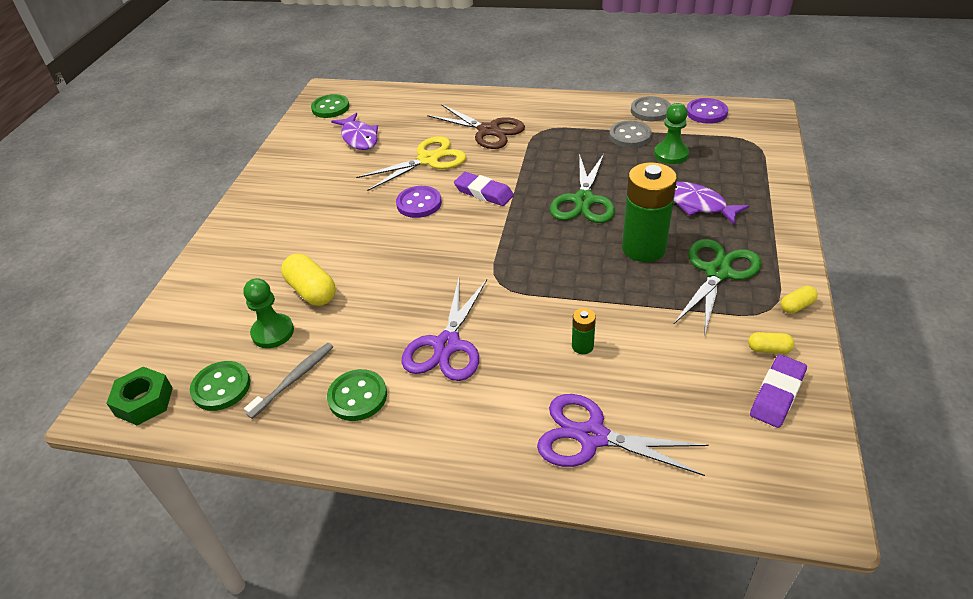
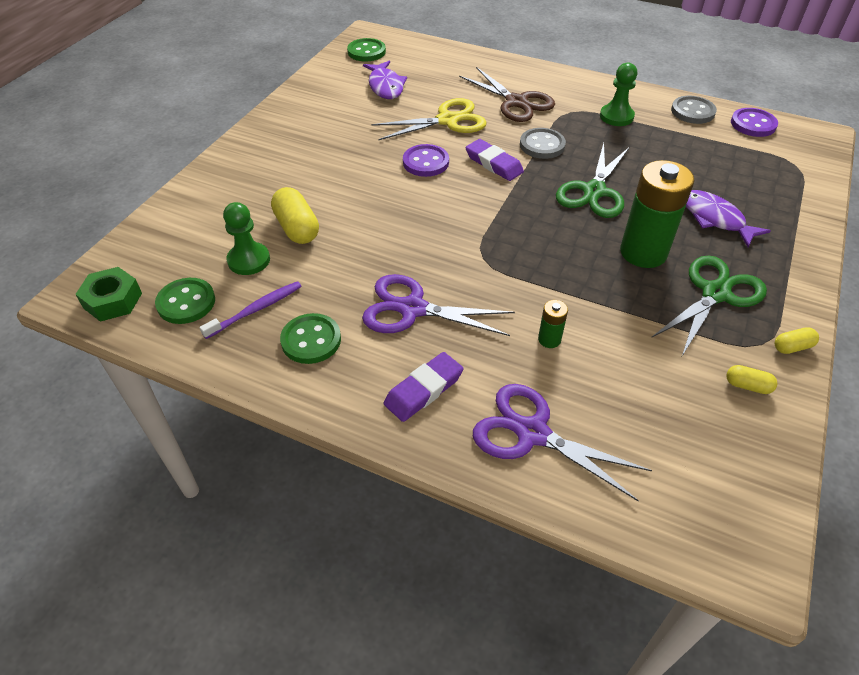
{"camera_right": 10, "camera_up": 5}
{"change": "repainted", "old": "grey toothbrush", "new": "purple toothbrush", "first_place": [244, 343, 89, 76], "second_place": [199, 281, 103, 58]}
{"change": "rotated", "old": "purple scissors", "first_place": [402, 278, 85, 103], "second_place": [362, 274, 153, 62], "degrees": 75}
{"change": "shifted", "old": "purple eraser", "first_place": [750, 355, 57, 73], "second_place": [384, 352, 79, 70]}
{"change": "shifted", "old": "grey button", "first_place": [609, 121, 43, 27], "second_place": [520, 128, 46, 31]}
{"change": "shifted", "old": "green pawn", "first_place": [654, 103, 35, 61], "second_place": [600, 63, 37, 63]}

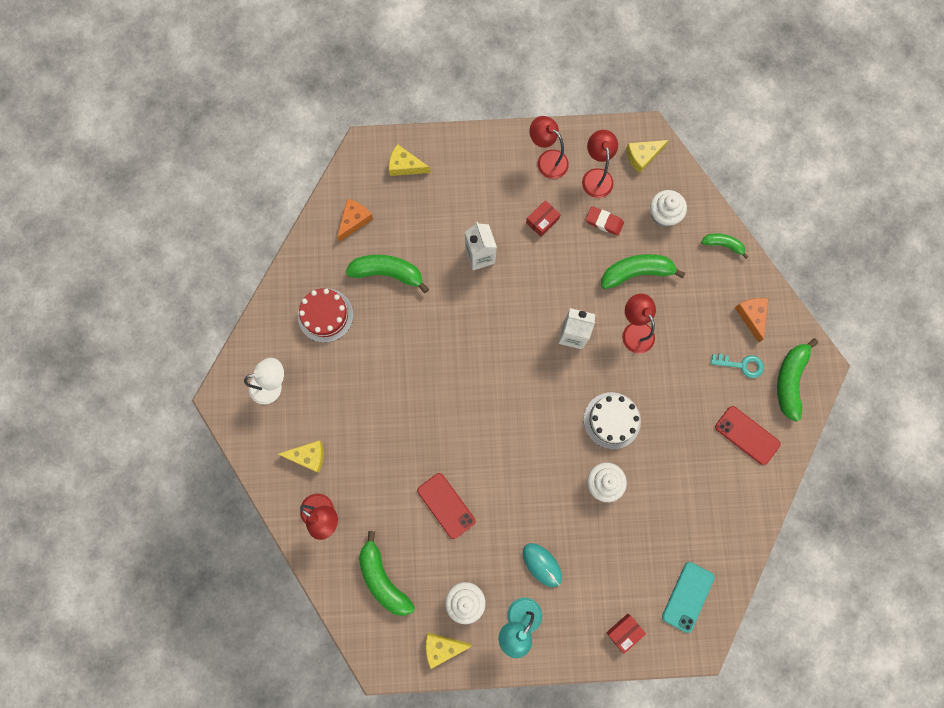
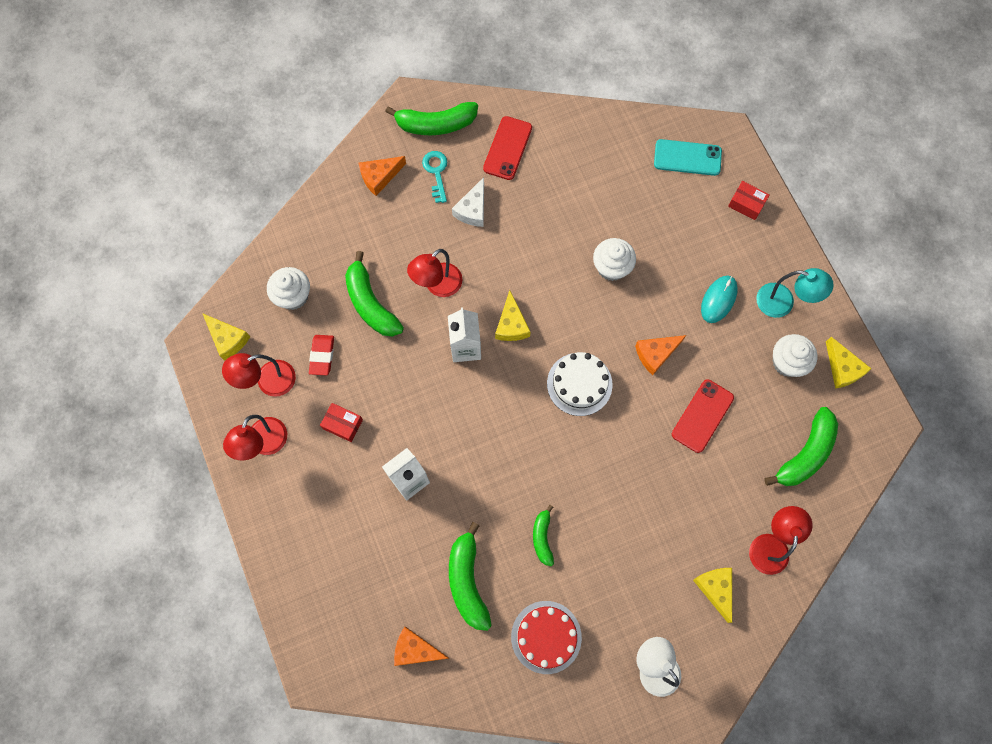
{"camera_right": -110, "camera_up": -5}
{"change": "new", "new": "white cheese", "second_place": [452, 177, 32, 50]}
{"change": "shifted", "old": "yellow cheese", "first_place": [389, 144, 41, 32], "second_place": [495, 290, 36, 51]}
{"change": "shifted", "old": "green banana", "first_place": [701, 233, 47, 26], "second_place": [533, 505, 21, 61]}
{"change": "shifted", "old": "white cake", "first_place": [584, 392, 57, 57], "second_place": [547, 352, 66, 64]}
{"change": "new", "new": "orange cheese", "second_place": [635, 335, 51, 40]}

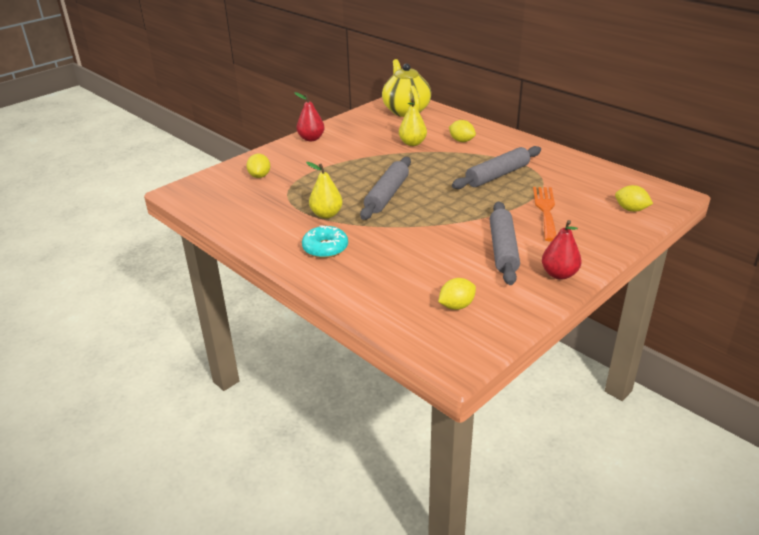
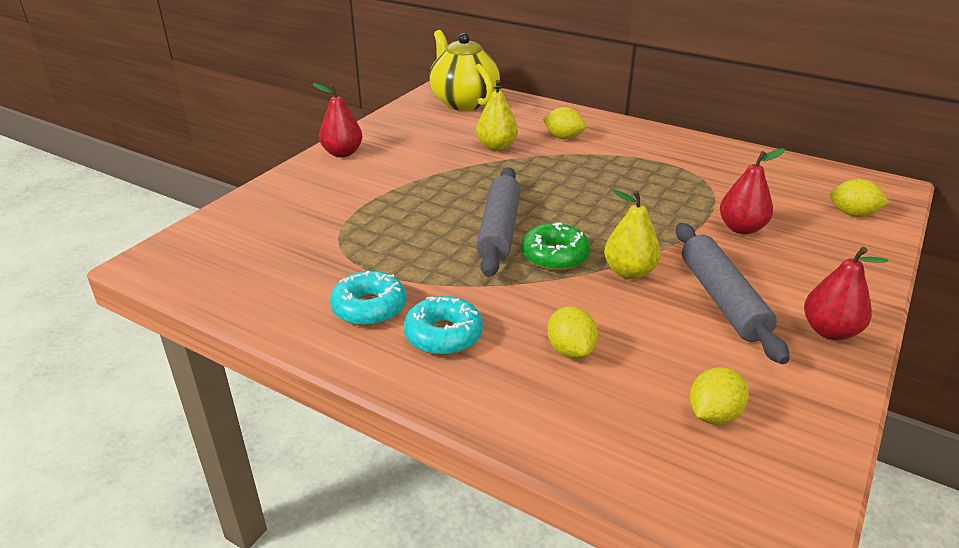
{"camera_right": -15, "camera_up": 0}
{"change": "new", "new": "turquoise donut", "second_place": [330, 271, 76, 55]}
{"change": "new", "new": "green donut", "second_place": [521, 223, 69, 48]}
{"change": "shifted", "old": "yellow lemon", "first_place": [246, 154, 24, 24], "second_place": [547, 306, 51, 53]}
{"change": "shifted", "old": "yellow pear", "first_place": [306, 162, 37, 57], "second_place": [604, 190, 57, 89]}
{"change": "swapped", "old": "orange fork", "new": "red pear", "first_place": [533, 187, 23, 55], "second_place": [720, 148, 65, 86]}
{"change": "gone", "old": "grey rolling pin", "first_place": [452, 146, 89, 43]}

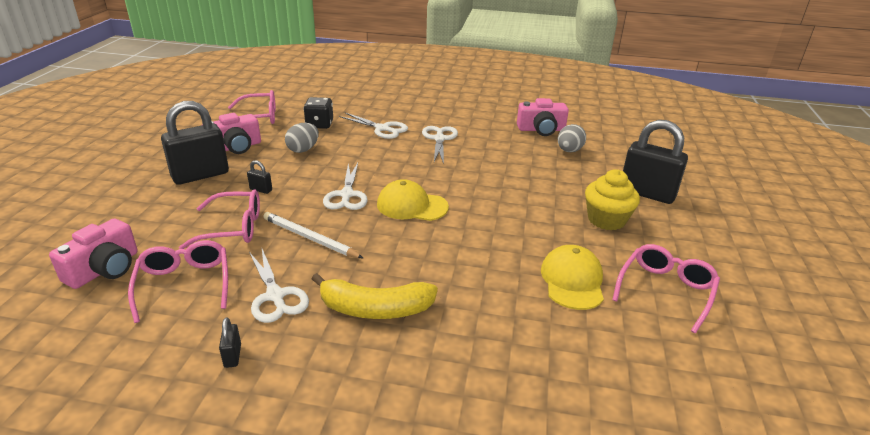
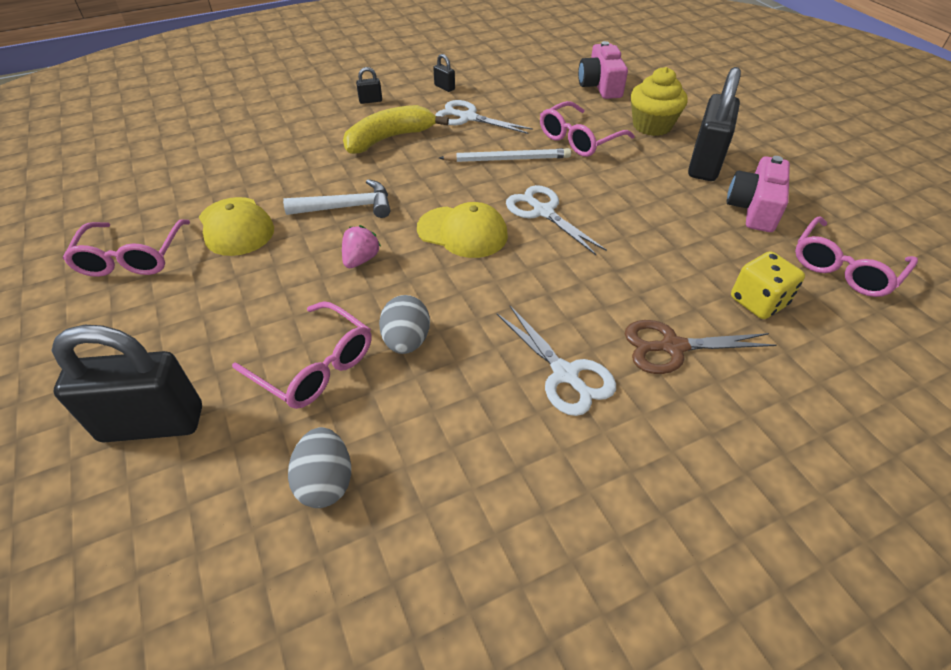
{"camera_right": 145, "camera_up": 15}
{"change": "shifted", "old": "pink glasses", "first_place": [128, 240, 100, 83], "second_place": [232, 302, 139, 107]}
{"change": "new", "new": "white hammer", "second_place": [283, 179, 107, 39]}
{"change": "new", "new": "pink strawberry", "second_place": [342, 225, 39, 43]}
{"change": "shifted", "old": "black padlock", "first_place": [247, 160, 25, 34], "second_place": [356, 67, 26, 37]}
{"change": "shifted", "old": "grey egg", "first_place": [285, 123, 34, 30], "second_place": [379, 295, 51, 59]}
{"change": "rotated", "old": "yellow cap", "first_place": [377, 179, 72, 42], "second_place": [417, 202, 91, 56], "degrees": 45}
{"change": "repainted", "old": "white scissors", "new": "brown scissors", "first_place": [339, 112, 69, 27], "second_place": [625, 320, 151, 54]}
{"change": "shifted", "old": "yellow cupcake", "first_place": [585, 170, 55, 60], "second_place": [631, 67, 57, 69]}
{"change": "repainted", "old": "black dice", "new": "yellow dice", "first_place": [304, 97, 29, 32], "second_place": [731, 251, 74, 68]}
{"change": "gone", "old": "pink camera", "first_place": [517, 98, 52, 38]}

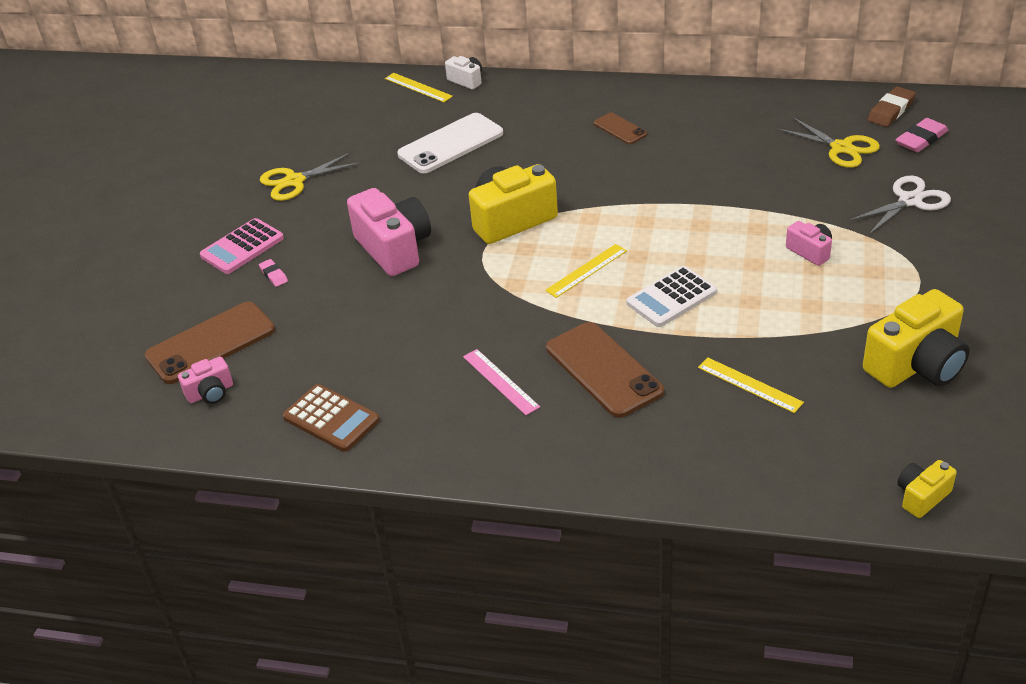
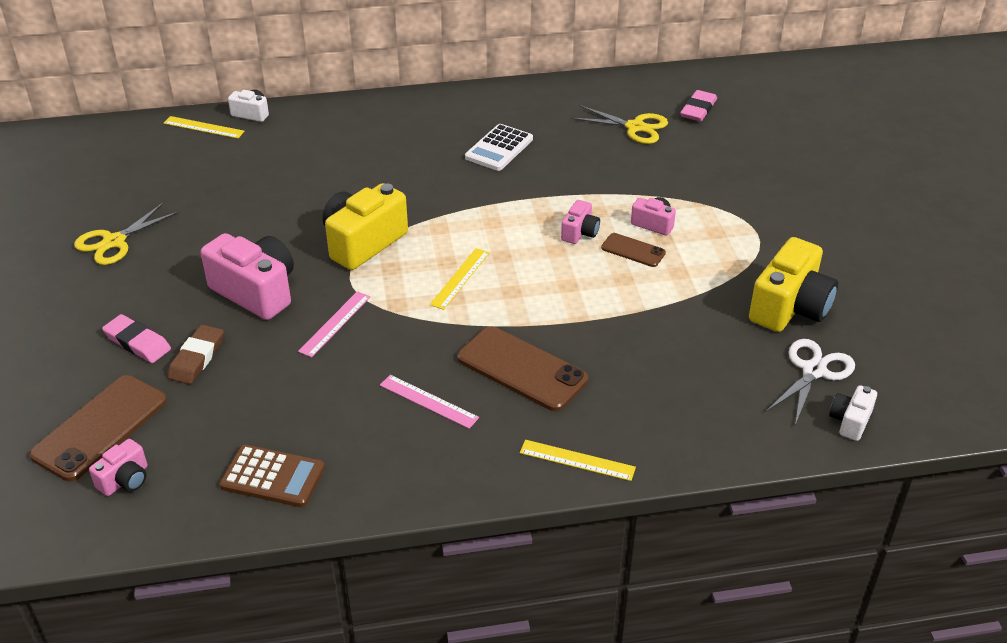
{"camera_right": -25, "camera_up": 0}
{"change": "scaled", "old": "pink eraser", "first_place": [259, 259, 29, 28], "second_place": [102, 314, 69, 49], "factor": 1.76}
{"change": "shifted", "old": "brown eraser", "first_place": [867, 86, 49, 41], "second_place": [168, 324, 56, 60]}
{"change": "new", "new": "pink ruler", "second_place": [298, 291, 72, 66]}
{"change": "shifted", "old": "white calculator", "first_place": [626, 266, 91, 61], "second_place": [465, 124, 68, 47]}
{"change": "shifted", "old": "yellow ruler", "first_place": [698, 358, 106, 55], "second_place": [520, 440, 116, 41]}
{"change": "new", "new": "pink camera", "second_place": [561, 200, 39, 44]}
{"change": "shifted", "old": "brown phone", "first_place": [594, 113, 53, 31], "second_place": [601, 233, 65, 34]}
{"change": "shifted", "old": "white scissors", "first_place": [848, 176, 103, 59], "second_place": [766, 339, 89, 86]}
{"change": "repainted", "old": "yellow camera", "new": "white camera", "first_place": [897, 460, 60, 58], "second_place": [829, 385, 48, 56]}
{"change": "gone", "old": "pink calculator", "first_place": [200, 218, 84, 56]}
{"change": "gone", "old": "white phone", "first_place": [397, 113, 106, 60]}

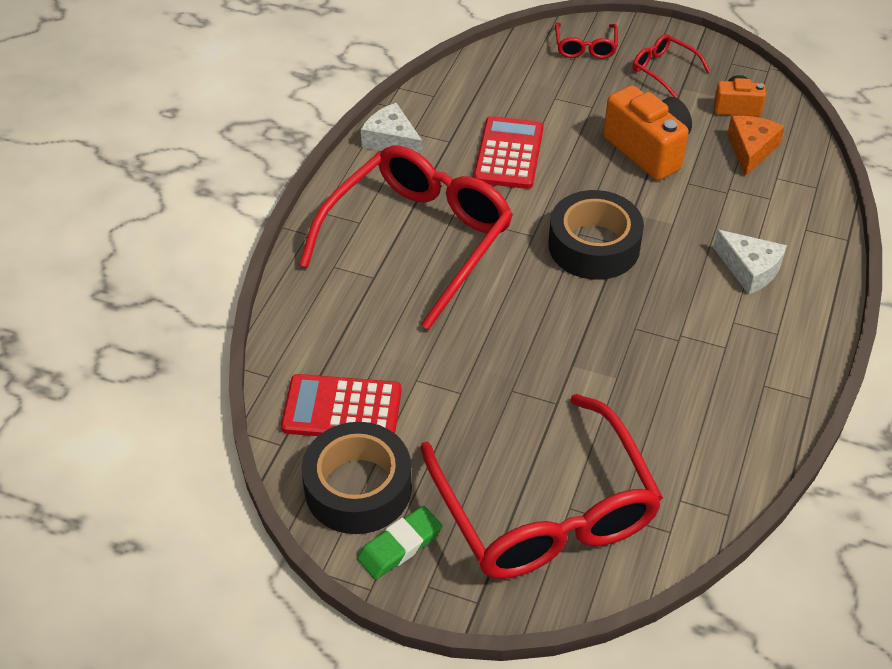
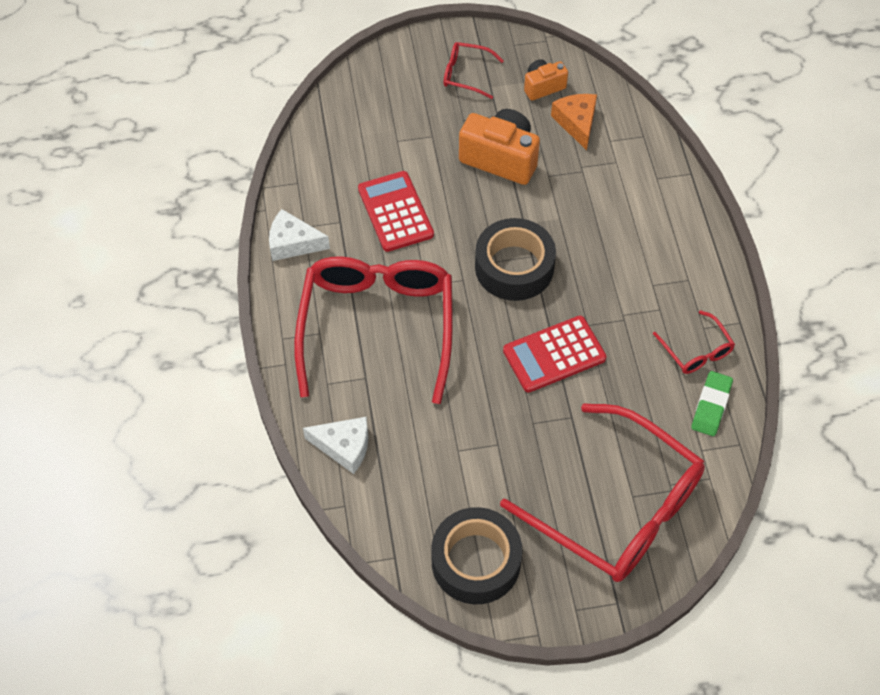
{"camera_right": -30, "camera_up": 10}
{"change": "shifted", "old": "white cheese", "first_place": [713, 230, 74, 65], "second_place": [303, 417, 65, 57]}
{"change": "shifted", "old": "red calculator", "first_place": [281, 374, 121, 62], "second_place": [503, 316, 103, 76]}
{"change": "shifted", "old": "red glasses", "first_place": [555, 22, 63, 37], "second_place": [653, 310, 82, 64]}
{"change": "shifted", "old": "green eraser", "first_place": [357, 506, 85, 74], "second_place": [691, 371, 42, 65]}

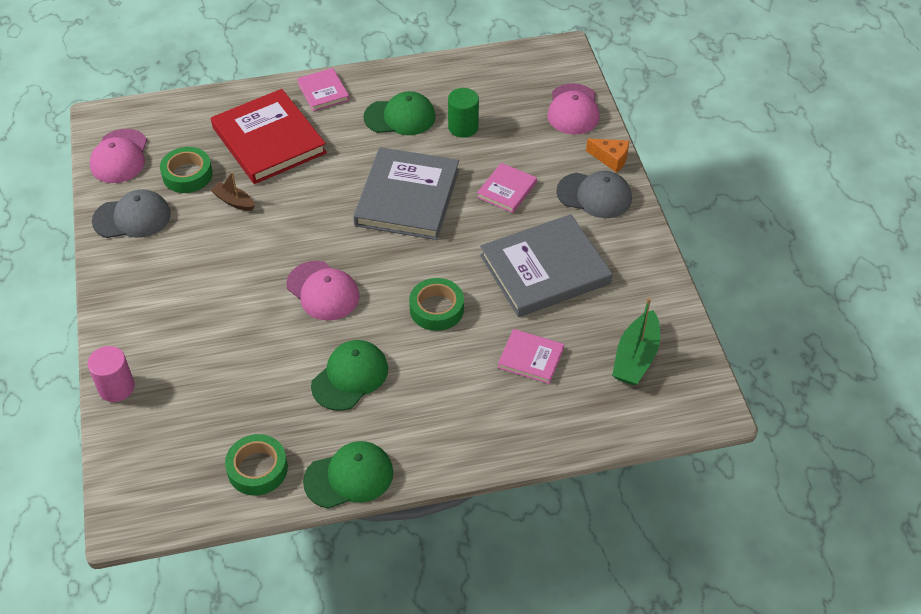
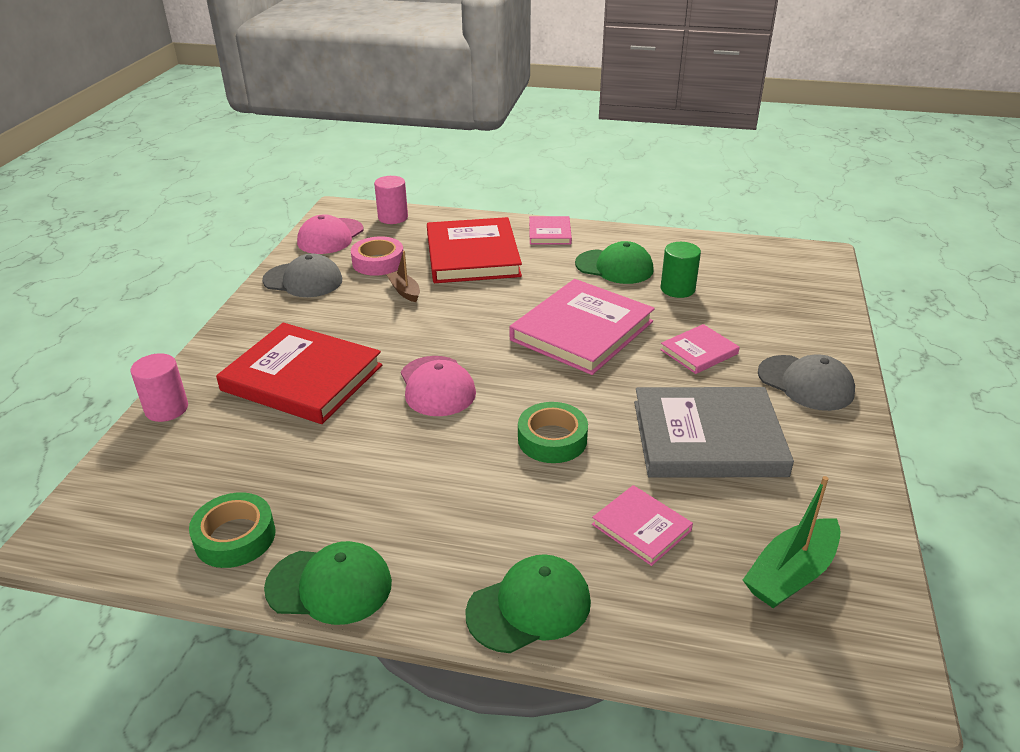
{"camera_right": 25, "camera_up": -15}
{"change": "new", "new": "red book", "second_place": [216, 323, 166, 101]}
{"change": "repainted", "old": "green tape", "new": "pink tape", "first_place": [160, 147, 53, 46], "second_place": [351, 236, 52, 40]}
{"change": "new", "new": "pink cylinder", "second_place": [374, 176, 34, 48]}
{"change": "shifted", "old": "green cap", "first_place": [311, 340, 77, 71], "second_place": [465, 554, 126, 99]}
{"change": "repainted", "old": "grey book", "new": "pink book", "first_place": [353, 147, 106, 93], "second_place": [510, 279, 145, 96]}
{"change": "gone", "old": "pink cap", "first_place": [547, 83, 53, 51]}
{"change": "gone", "old": "orange cheese", "first_place": [586, 138, 43, 35]}

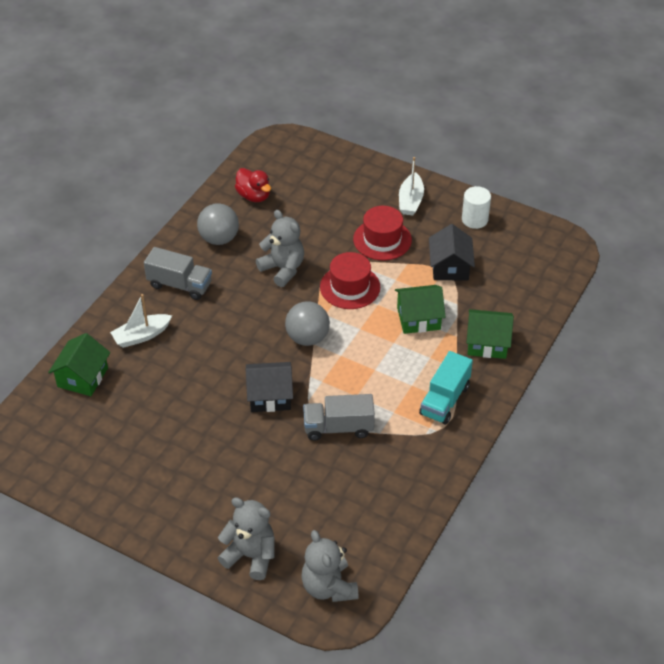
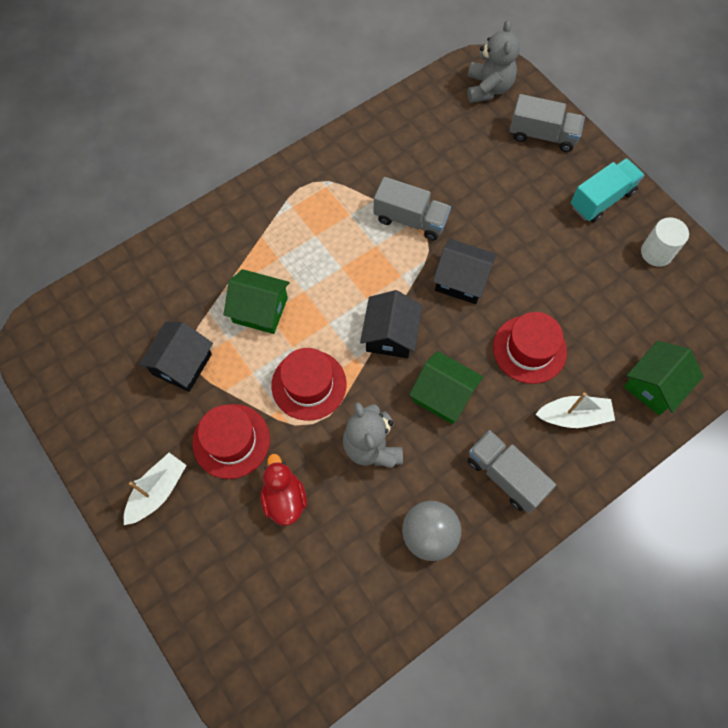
{"camera_right": -155, "camera_up": 20}
{"change": "shifted", "old": "red duck", "first_place": [235, 168, 36, 34], "second_place": [260, 454, 47, 72]}
{"change": "swapped", "old": "grey ball", "new": "black house", "first_place": [285, 301, 45, 45], "second_place": [360, 290, 62, 68]}
{"change": "shifted", "old": "green house", "first_place": [466, 309, 48, 50], "second_place": [409, 351, 74, 73]}
{"change": "new", "new": "red hat", "second_place": [493, 312, 74, 72]}
{"change": "swapped", "old": "grey teddy bear", "new": "grey truck", "first_place": [218, 497, 57, 83], "second_place": [509, 94, 76, 58]}
{"change": "shifted", "old": "turquoise truck", "first_place": [419, 351, 54, 74], "second_place": [571, 158, 74, 65]}
{"change": "shifted", "old": "white cylinder", "first_place": [462, 186, 29, 43], "second_place": [641, 217, 48, 50]}

